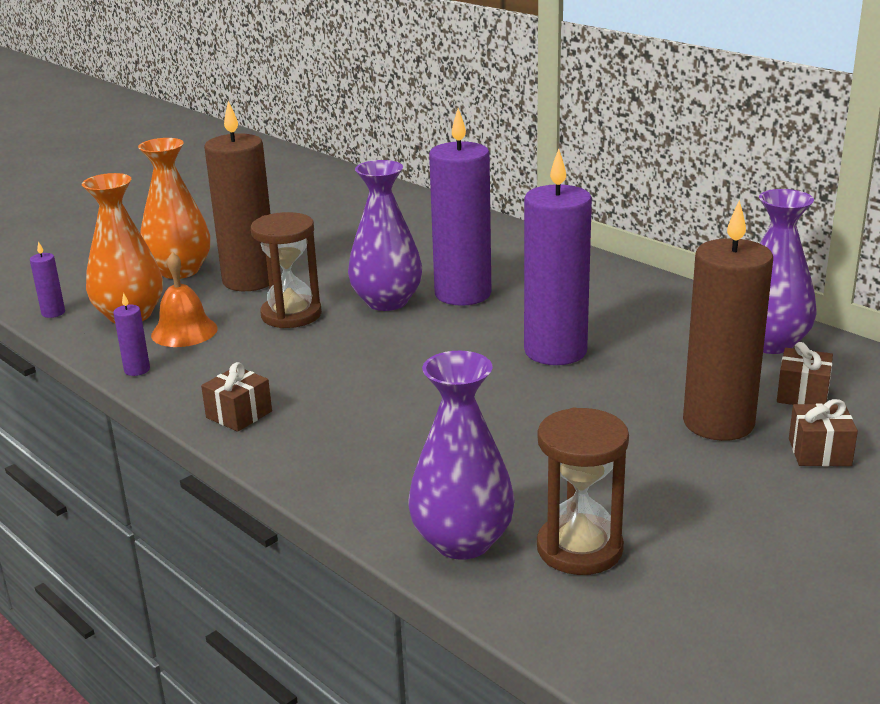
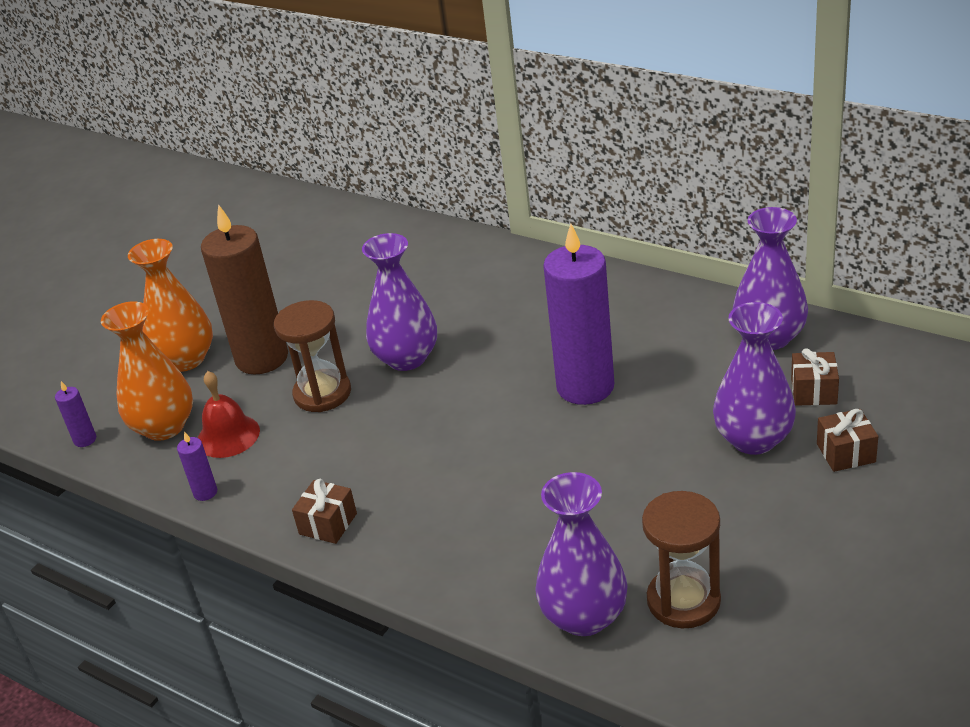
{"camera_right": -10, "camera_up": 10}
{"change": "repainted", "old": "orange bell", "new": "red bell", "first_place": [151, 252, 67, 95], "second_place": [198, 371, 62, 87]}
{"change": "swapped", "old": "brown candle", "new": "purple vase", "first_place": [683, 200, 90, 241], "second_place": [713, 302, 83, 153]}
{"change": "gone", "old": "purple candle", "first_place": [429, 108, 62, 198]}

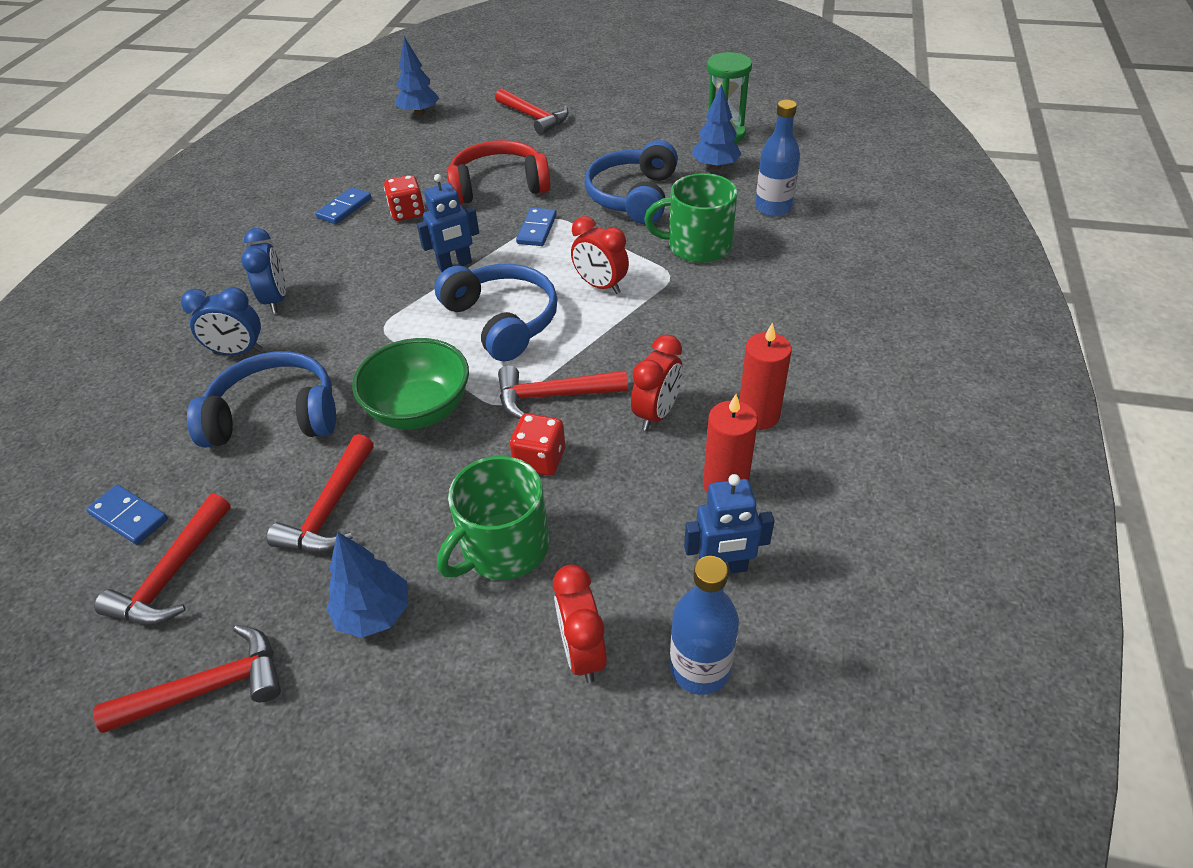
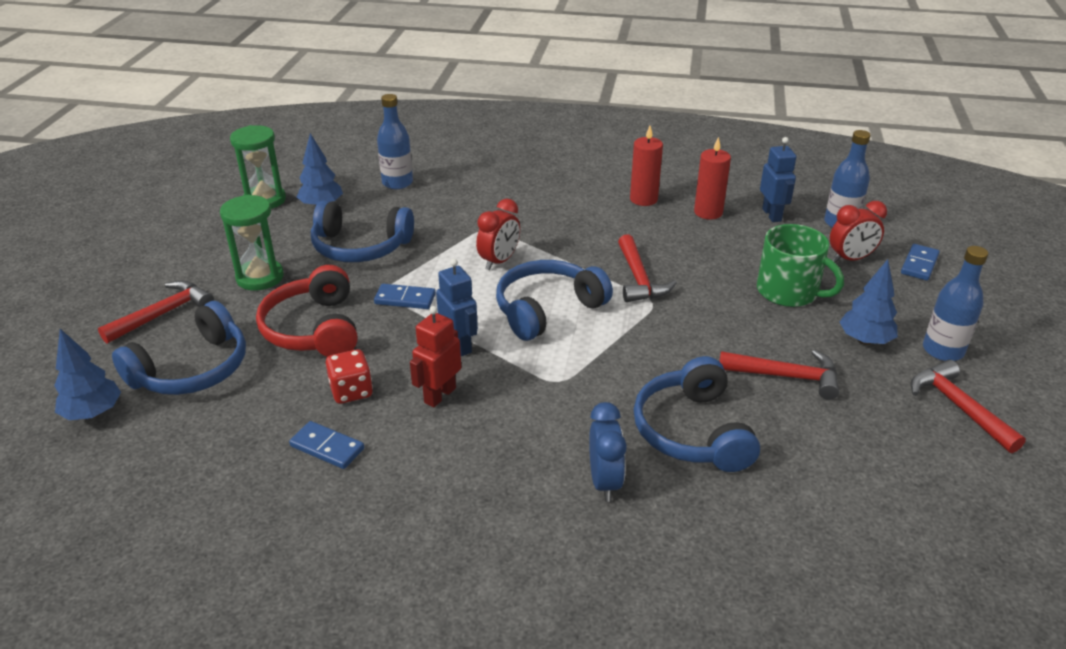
{"camera_right": -95, "camera_up": -10}
{"change": "new", "new": "blue headphones", "second_place": [112, 301, 134, 94]}
{"change": "new", "new": "green hourglass", "second_place": [220, 195, 64, 96]}
{"change": "new", "new": "red robot", "second_place": [410, 306, 51, 102]}
{"change": "shifted", "old": "blue domino", "first_place": [86, 485, 82, 60], "second_place": [901, 244, 39, 37]}
{"change": "new", "new": "blue bottle", "second_place": [923, 246, 65, 115]}
{"change": "gone", "old": "red hammer", "first_place": [94, 494, 137, 131]}
{"change": "gone", "old": "blue clock", "first_place": [241, 228, 45, 85]}
{"change": "gone", "old": "green bowl", "first_place": [352, 338, 117, 92]}
{"change": "gone", "old": "red dice", "first_place": [510, 413, 55, 63]}
{"change": "gone", "old": "red clock", "first_place": [631, 334, 52, 97]}
{"change": "gone", "old": "green mug", "first_place": [644, 173, 93, 90]}

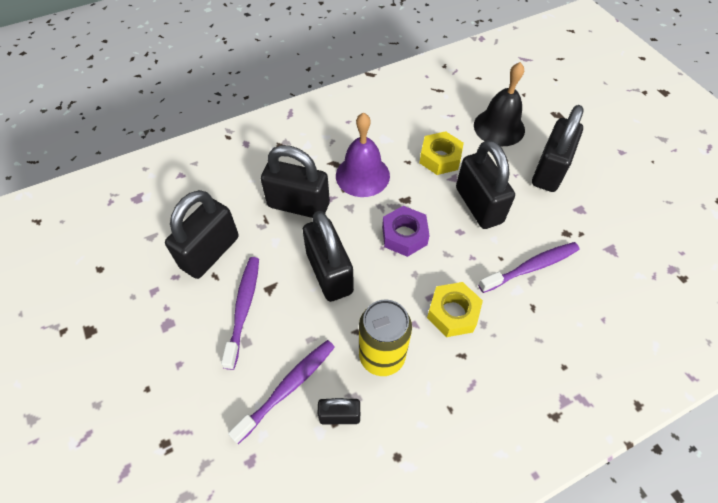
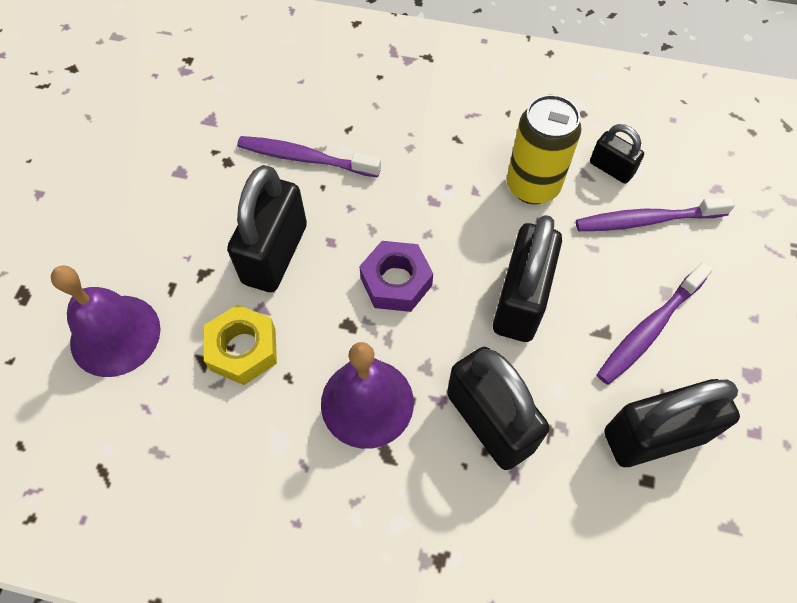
{"camera_right": -140, "camera_up": 5}
{"change": "repainted", "old": "black bell", "new": "purple bell", "first_place": [474, 62, 51, 84], "second_place": [51, 265, 110, 112]}
{"change": "gone", "old": "yellow nut", "first_place": [427, 282, 56, 55]}
{"change": "gone", "old": "black padlock", "first_place": [532, 105, 52, 87]}

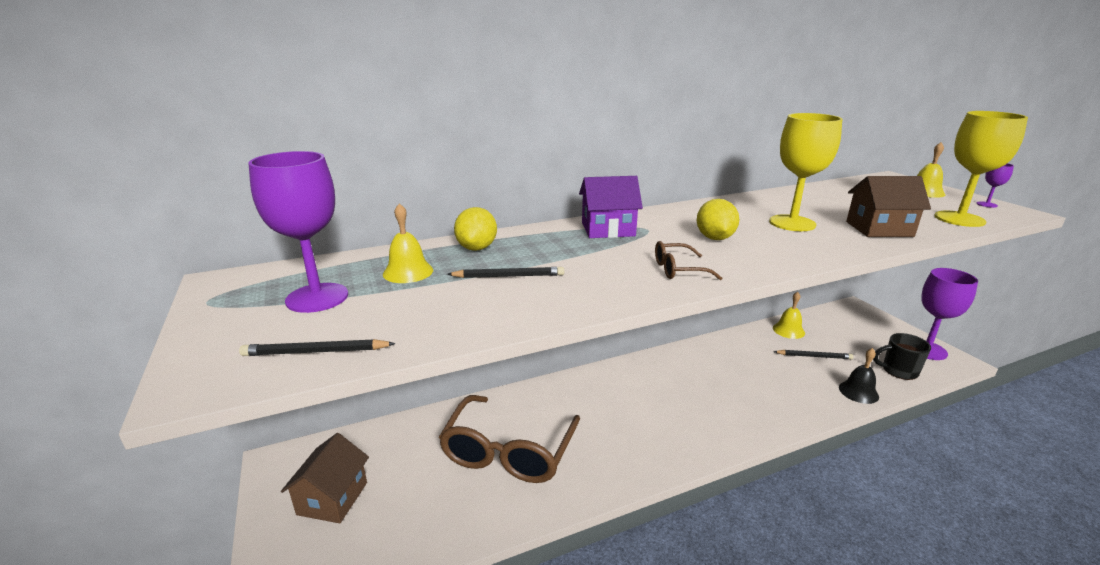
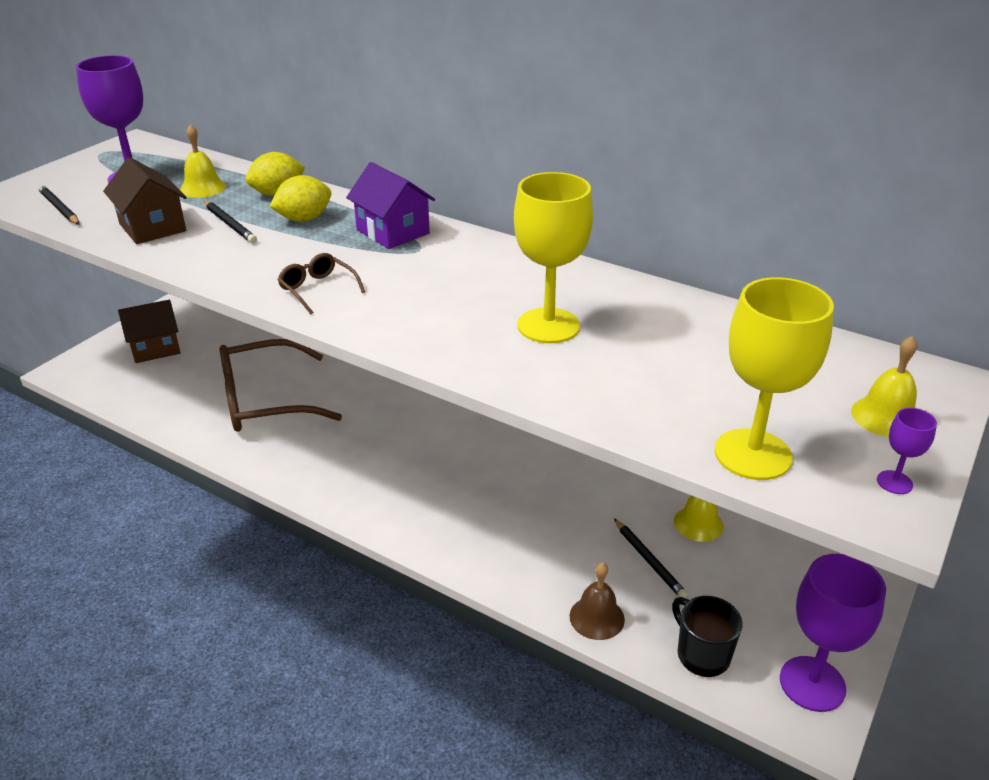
{"camera_right": 55, "camera_up": 10}
{"change": "shifted", "old": "brown house", "first_place": [846, 176, 85, 61], "second_place": [103, 157, 84, 87]}
{"change": "shifted", "old": "yellow lemon", "first_place": [697, 199, 42, 41], "second_place": [269, 175, 62, 47]}
{"change": "repainted", "old": "black bell", "new": "brown bell", "first_place": [839, 348, 40, 56], "second_place": [570, 562, 55, 78]}

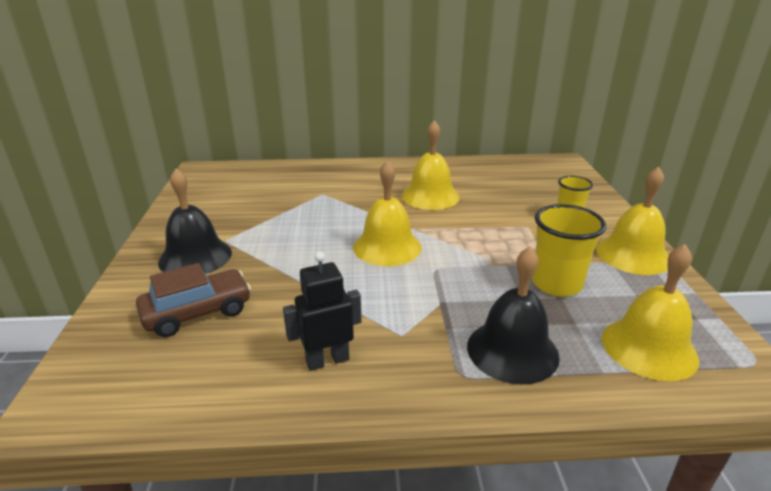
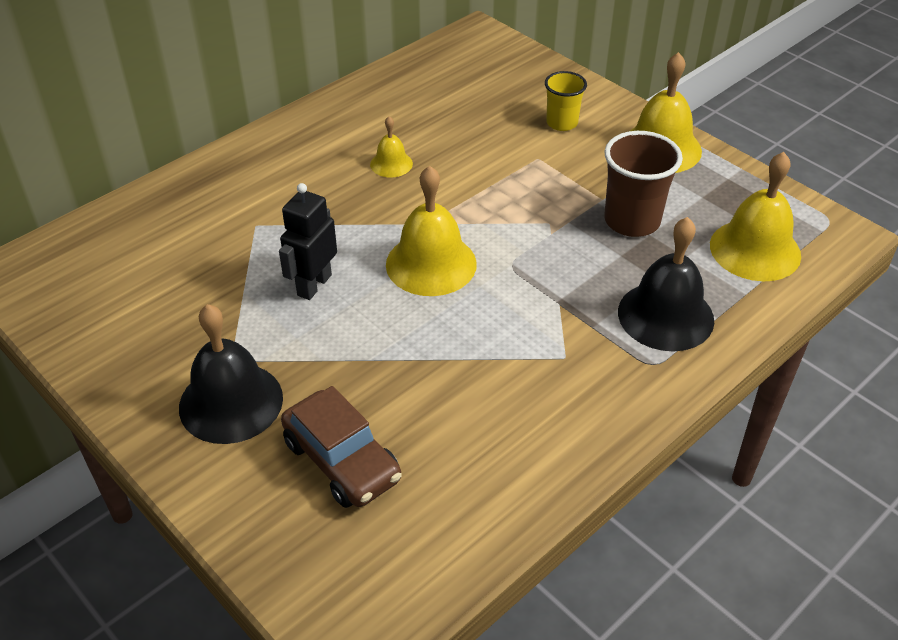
{"camera_right": -40, "camera_up": 15}
{"change": "shifted", "old": "black robot", "first_place": [283, 251, 78, 120], "second_place": [279, 183, 58, 117]}
{"change": "rotated", "old": "brown car", "first_place": [136, 263, 115, 74], "second_place": [281, 386, 121, 122], "degrees": 120}
{"change": "scaled", "old": "yellow bell", "first_place": [402, 120, 57, 90], "second_place": [370, 116, 43, 62], "factor": 0.52}
{"change": "repainted", "old": "yellow cup", "new": "brown cup", "first_place": [532, 204, 74, 93], "second_place": [604, 131, 79, 106]}

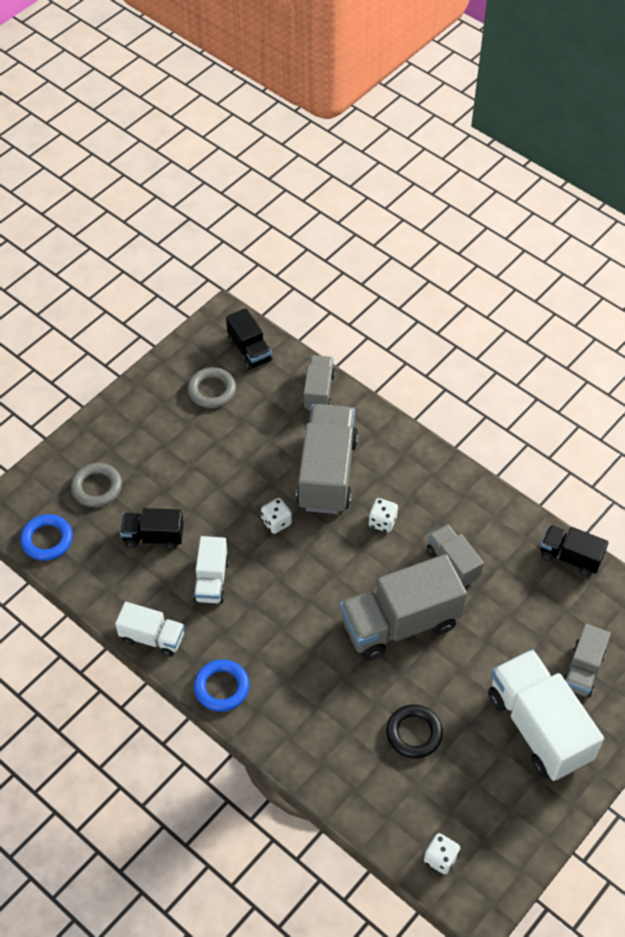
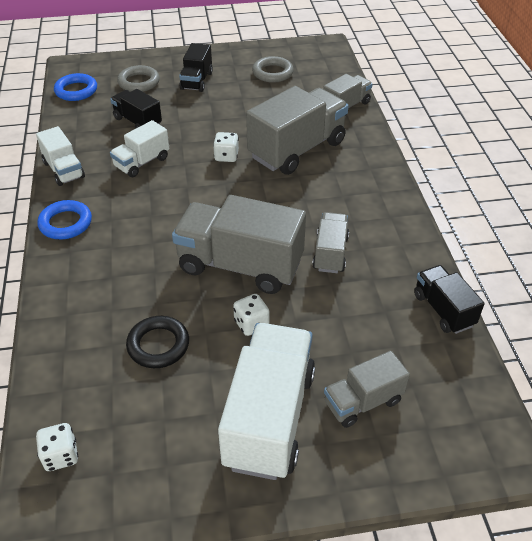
{"camera_right": 40, "camera_up": -10}
{"change": "shifted", "old": "black truck", "first_place": [226, 308, 46, 62], "second_place": [179, 43, 34, 49]}
{"change": "shifted", "old": "white dice", "first_place": [368, 498, 30, 34], "second_place": [233, 294, 37, 42]}

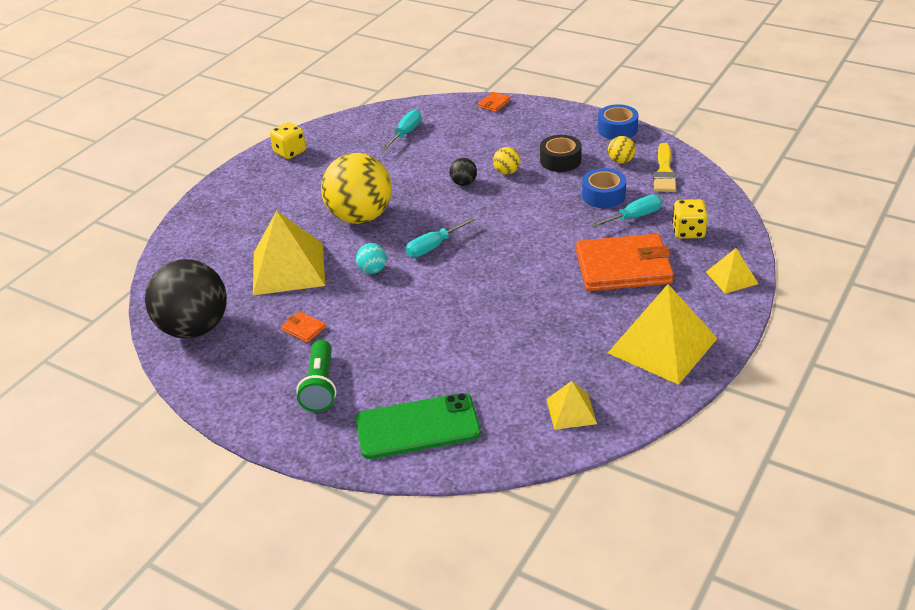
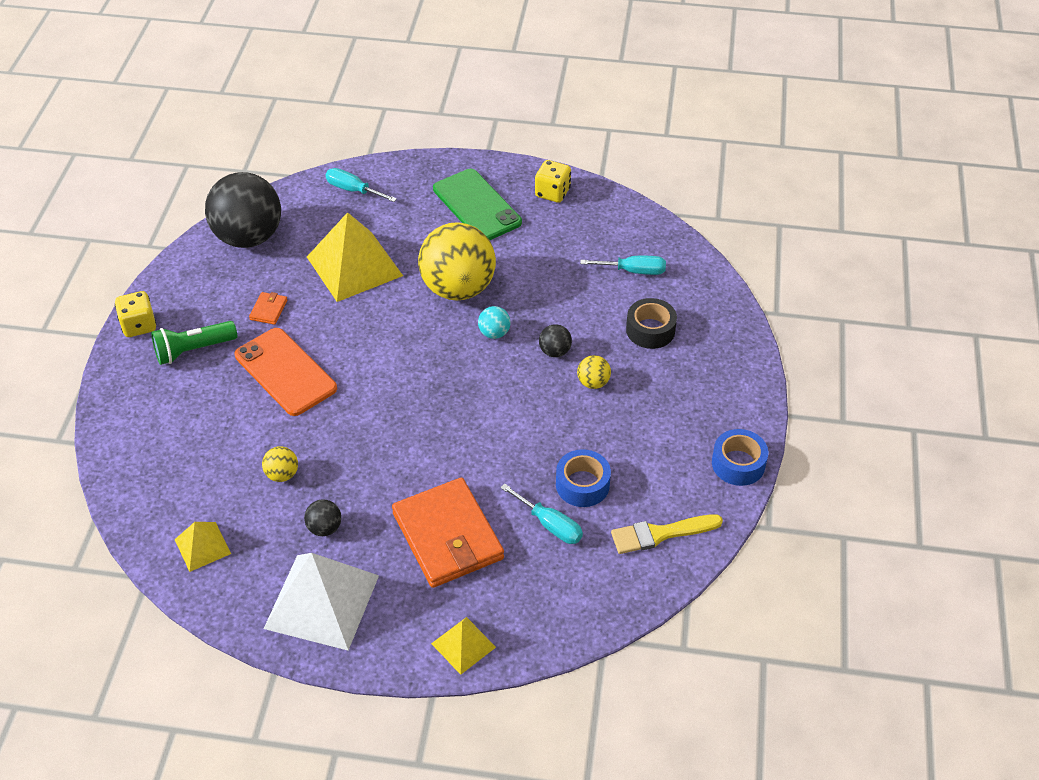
{"camera_right": 65, "camera_up": 10}
{"change": "shifted", "old": "yellow dice", "first_place": [672, 199, 36, 40], "second_place": [115, 291, 41, 46]}
{"change": "new", "new": "orange phone", "second_place": [234, 328, 103, 88]}
{"change": "shifted", "old": "yellow ball", "first_place": [608, 136, 28, 28], "second_place": [262, 446, 36, 36]}
{"change": "repainted", "old": "yellow pyramid", "new": "white pyramid", "first_place": [608, 284, 110, 101], "second_place": [264, 553, 115, 98]}
{"change": "new", "new": "black ball", "second_place": [304, 499, 37, 37]}
{"change": "shifted", "old": "turquoise screwdriver", "first_place": [406, 218, 68, 39], "second_place": [326, 168, 71, 34]}
{"change": "shifted", "old": "green phone", "first_place": [356, 393, 125, 66], "second_place": [433, 169, 89, 71]}
{"change": "shifted", "old": "turquoise ball", "first_place": [356, 243, 31, 31], "second_place": [478, 306, 32, 33]}
{"change": "shifted", "old": "black tape", "first_place": [540, 135, 42, 37], "second_place": [626, 298, 51, 51]}
{"change": "gone", "old": "orange wallet", "first_place": [478, 92, 33, 20]}

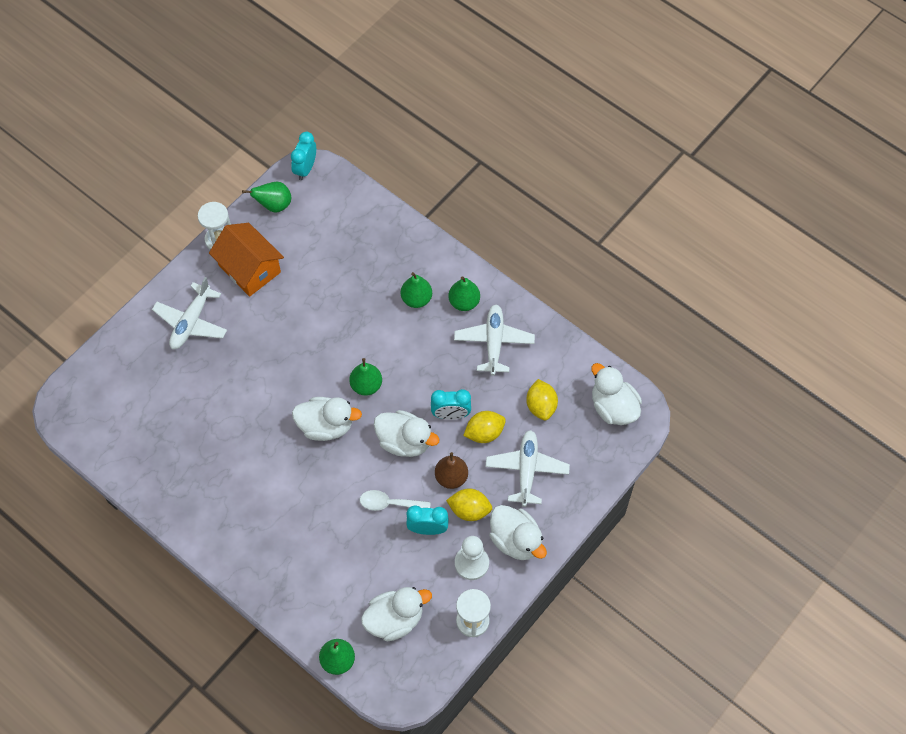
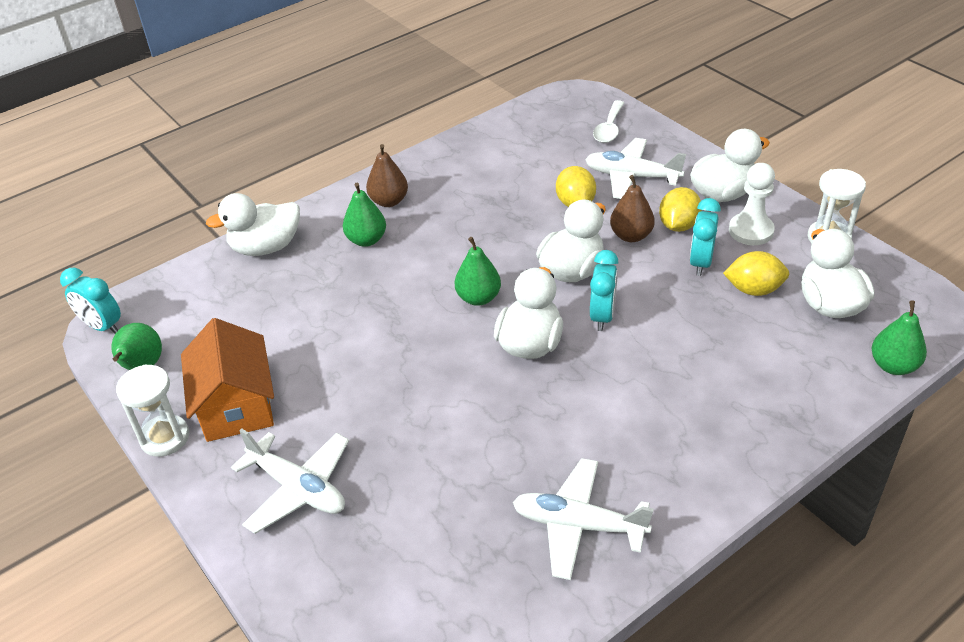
{"camera_right": -75, "camera_up": -20}
{"change": "rotated", "old": "orange house", "first_place": [209, 223, 75, 74], "second_place": [181, 318, 93, 124], "degrees": -75}
{"change": "shifted", "old": "white duck", "first_place": [591, 363, 51, 62], "second_place": [206, 193, 94, 63]}
{"change": "repainted", "old": "green pear", "new": "brown pear", "first_place": [448, 276, 32, 35], "second_place": [366, 144, 42, 63]}
{"change": "shifted", "old": "white plane", "first_place": [454, 305, 81, 71], "second_place": [513, 458, 141, 122]}
{"change": "shifted", "old": "turquoise clock", "first_place": [431, 389, 40, 31], "second_place": [590, 250, 28, 81]}
{"change": "shifted", "old": "white spoon", "first_place": [360, 490, 71, 21], "second_place": [593, 100, 31, 43]}
{"change": "shifted", "old": "yellow lemon", "first_place": [526, 379, 32, 41], "second_place": [723, 251, 66, 45]}

